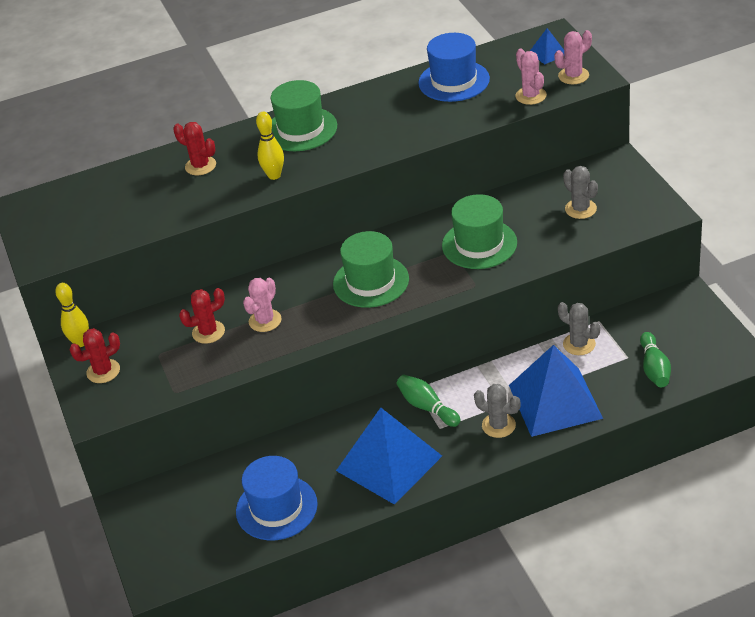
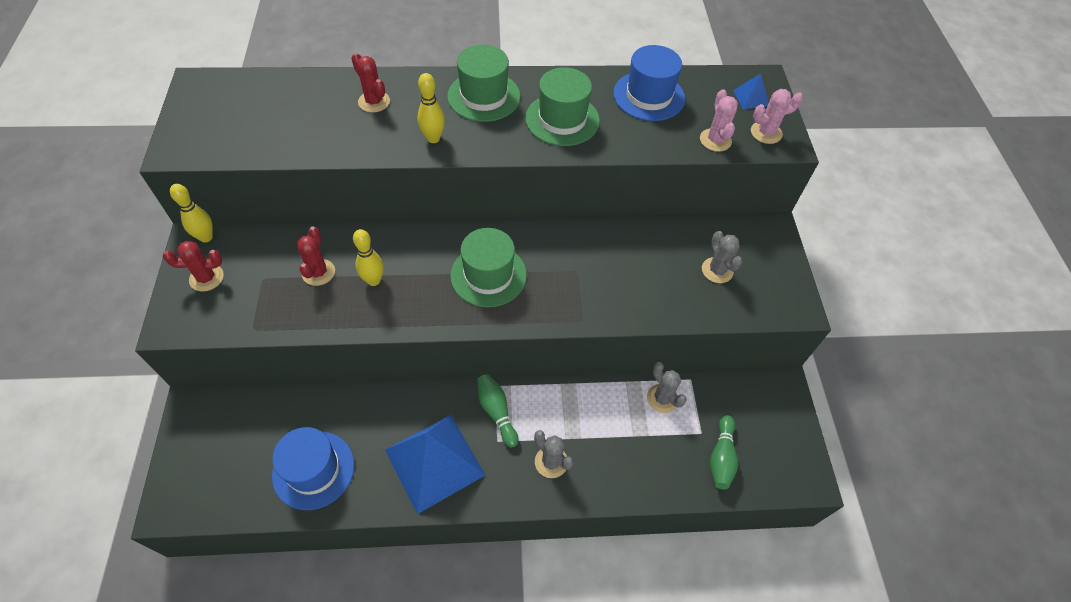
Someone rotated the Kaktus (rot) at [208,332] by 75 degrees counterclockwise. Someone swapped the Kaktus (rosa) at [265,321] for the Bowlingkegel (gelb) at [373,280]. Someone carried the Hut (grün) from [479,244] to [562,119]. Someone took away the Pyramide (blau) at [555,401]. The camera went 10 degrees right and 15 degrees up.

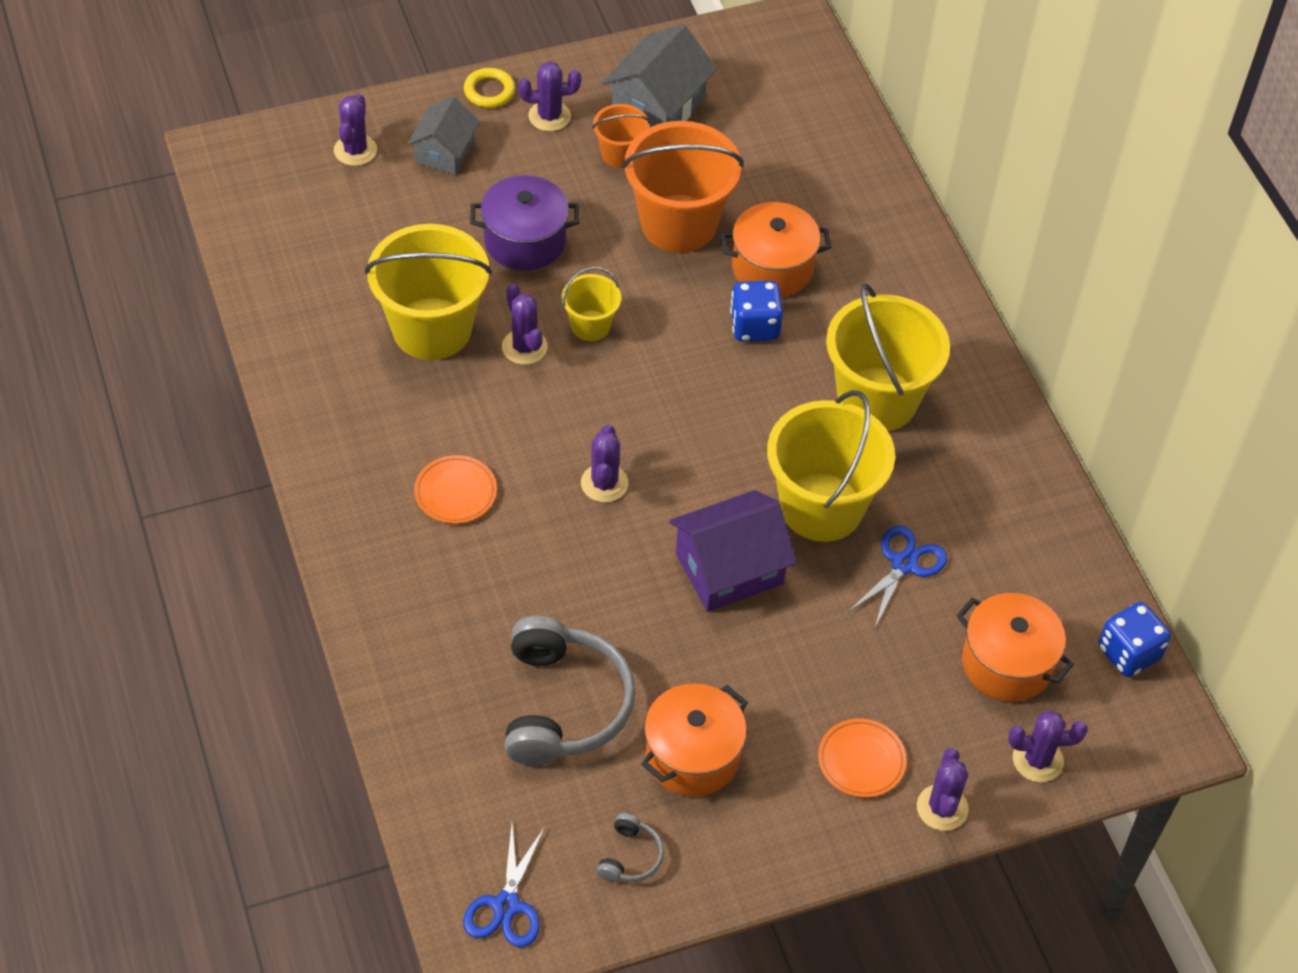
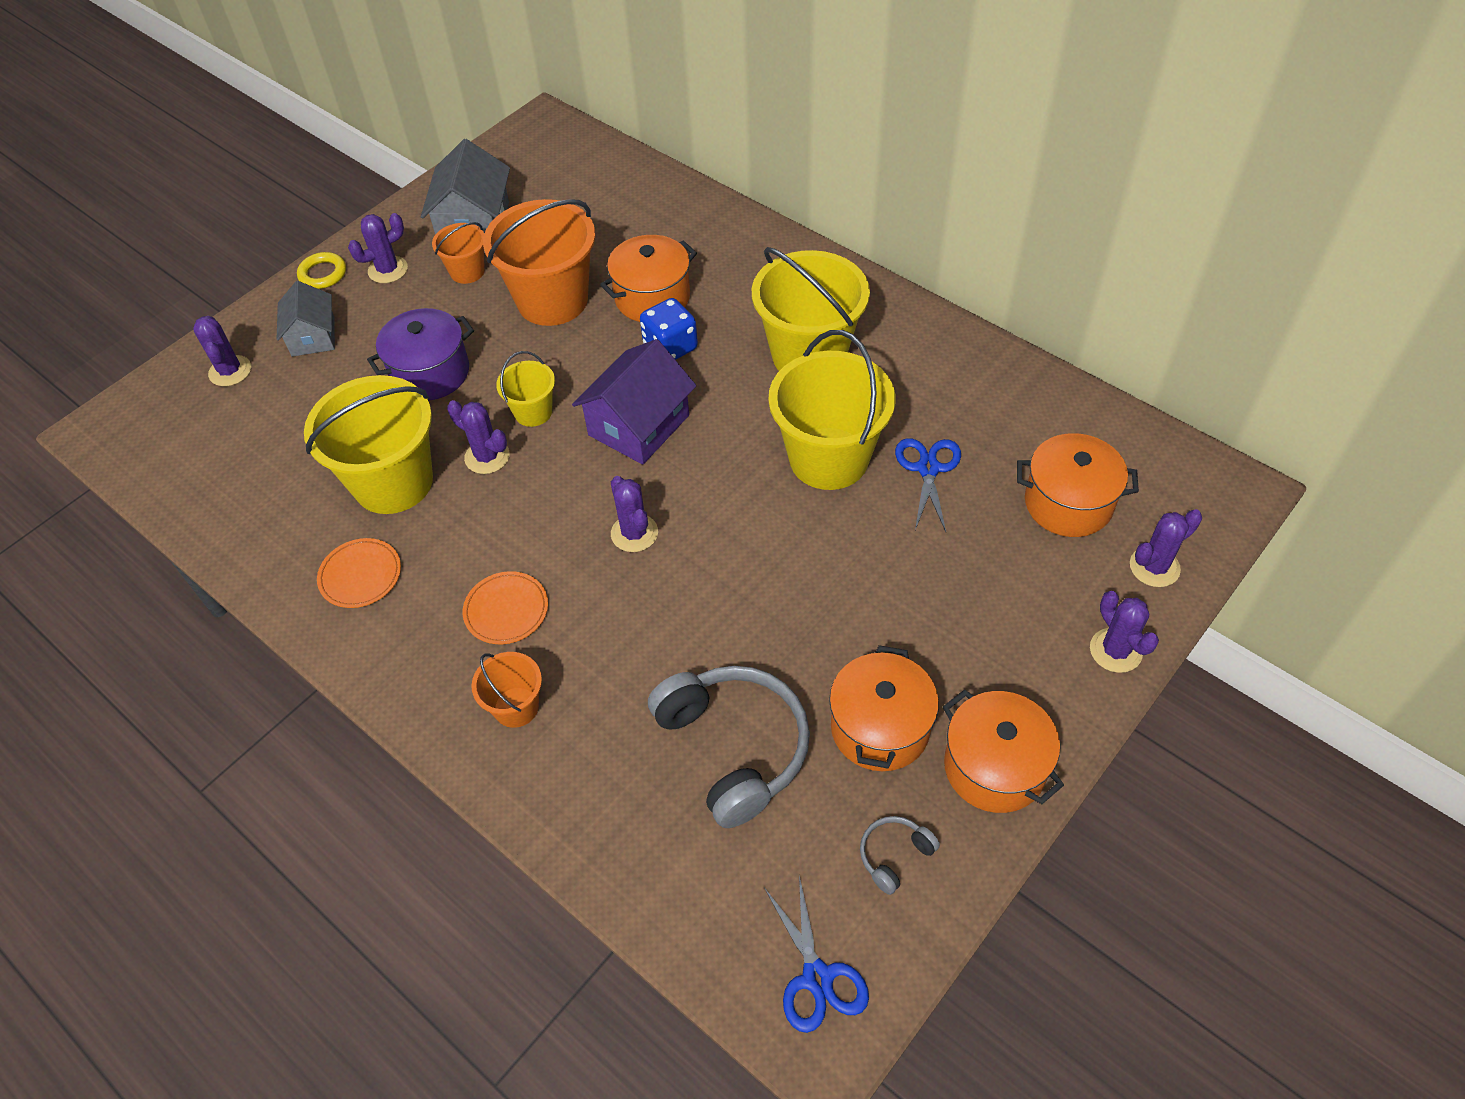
Someone rotated the Kopfhörer (grau) at [630,856] by 120 degrees counterclockwise. Someone carried the Haus (lila) from [729,569] to [638,425]. Someone carried the Teller (orange) from [861,760] to [360,575]. Someone took away the Spielwürfel (blau) at [1128,653]. Someone put down the Eimer (orange) at [516,707]. Someone put down the Kochtopf (orange) at [994,767]. The camera went 25 degrees left and 0 degrees up.

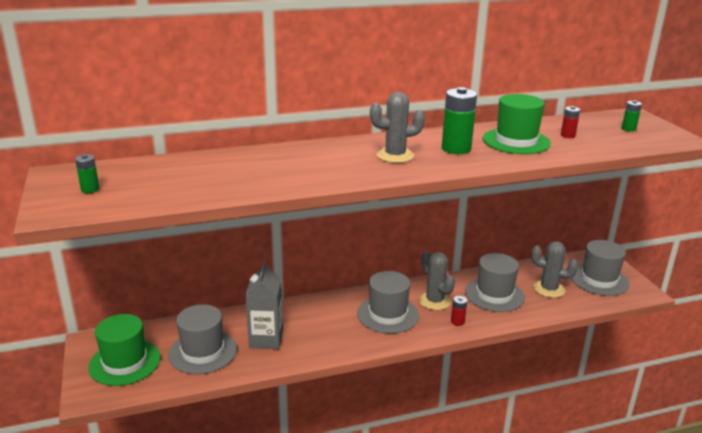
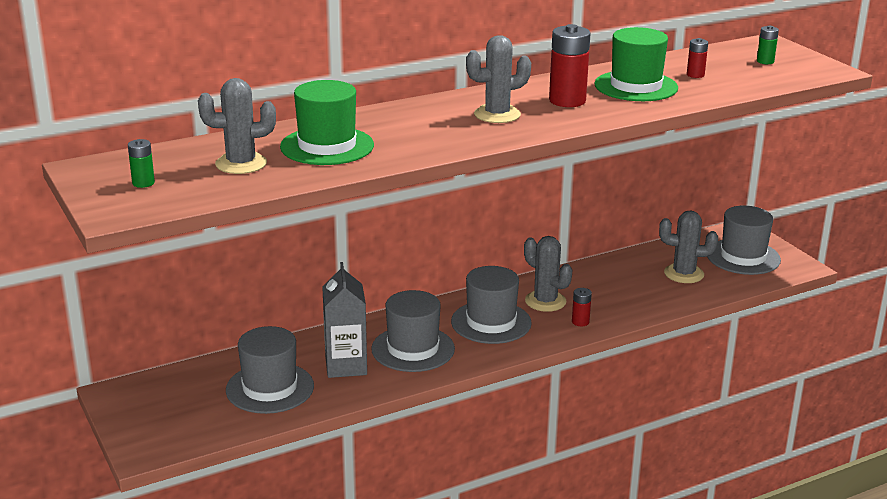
Someone carried the Hut (grün) from [125,362] to [327,146]. Someone repainted the Batterie (grün) at [456,149], which became the Batterie (rot) at [567,101]. Someone carried the Hut (grau) from [494,294] to [413,349]. Someone put down the Kaktus (grau) at [241,164]. The camera went 10 degrees left and 0 degrees up.

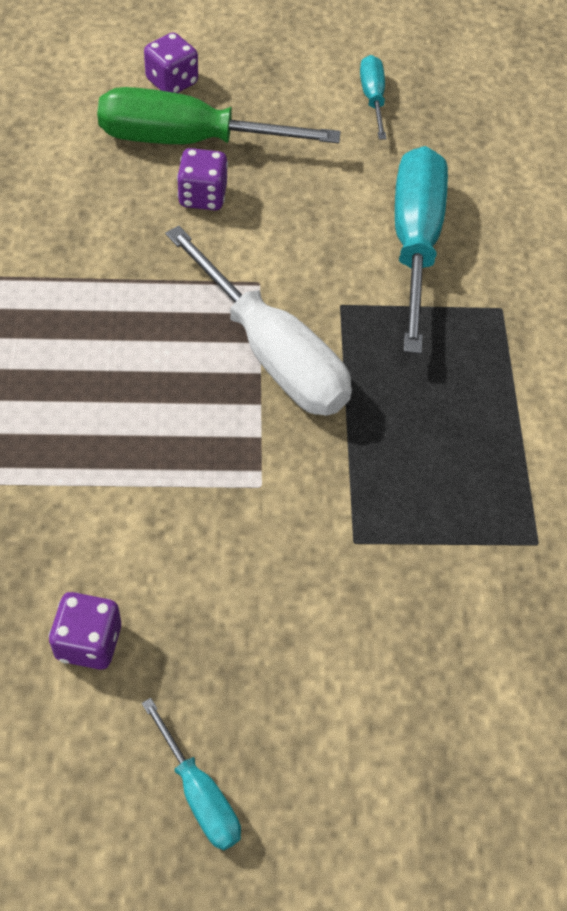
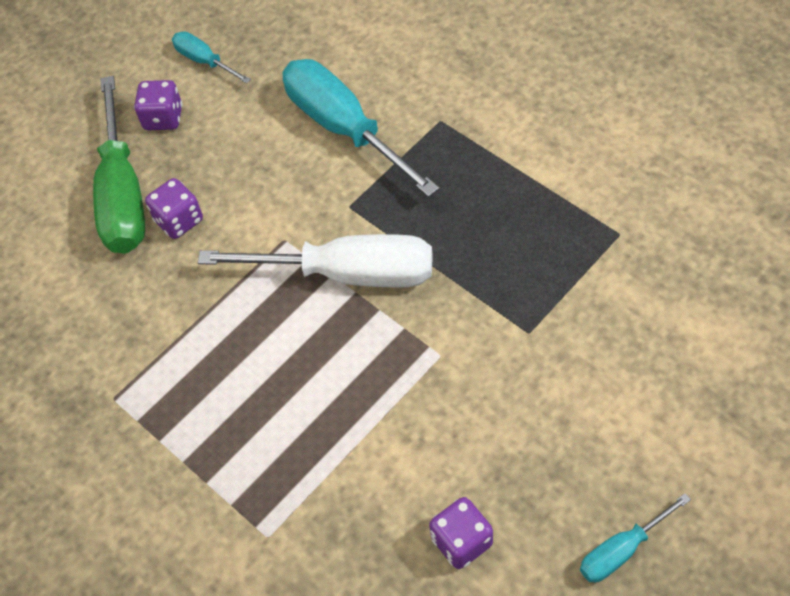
Someone rotated the Schraubenzieher (grün) at [189,140] by 60 degrees counterclockwise. Someone rotated the Schraubenzieher (türkis) at [199,793] by 135 degrees clockwise. Someone carried the Spielwürfel (lila) from [172,82] to [163,118]. The camera went 35 degrees left and 0 degrees up.

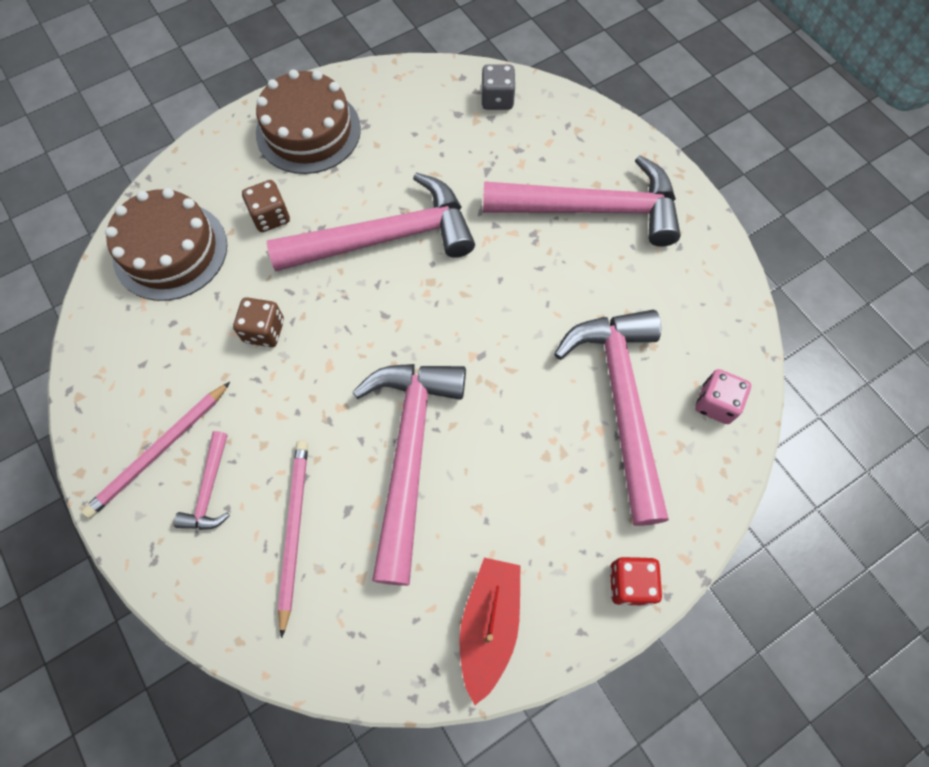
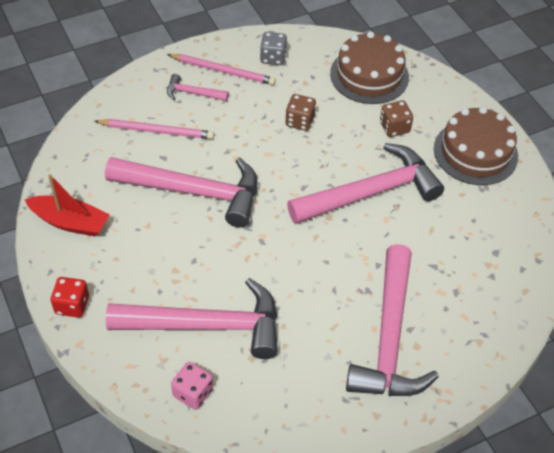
Someone rotated the Bleistift (rosa) at [159,451] by 150 degrees clockwise. Someone rotated the Hammer (rosa) at [385,238] by 105 degrees counterclockwise. Someone carried the Spielwürfel (grau) from [497,99] to [273,58]. The camera went 95 degrees right and 15 degrees down.

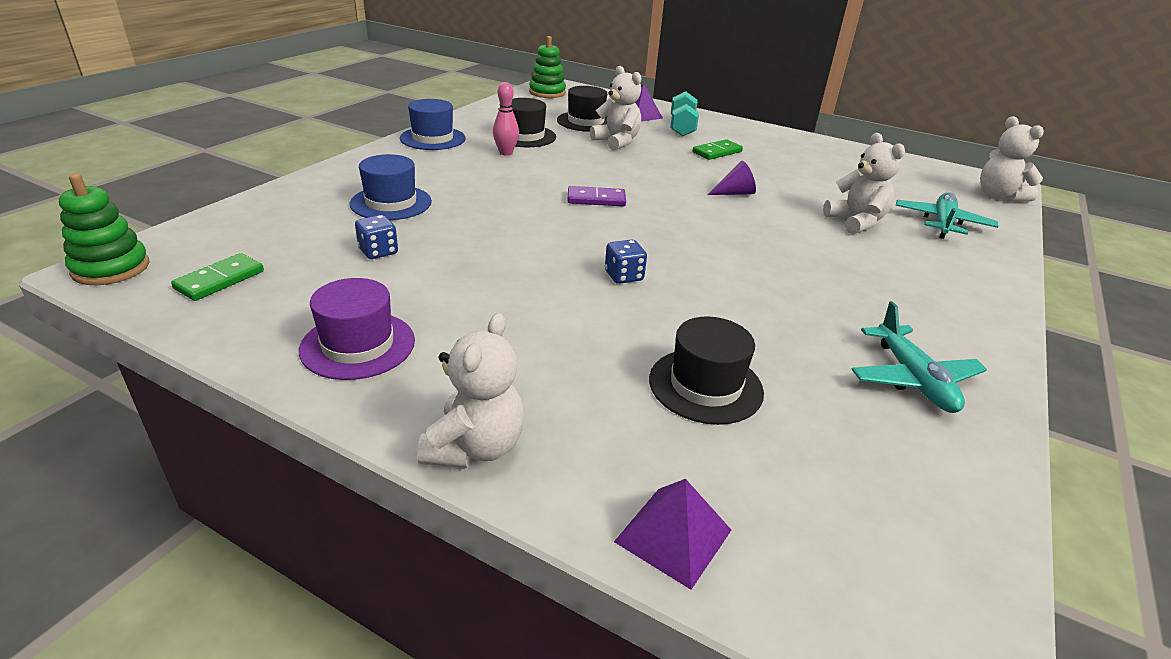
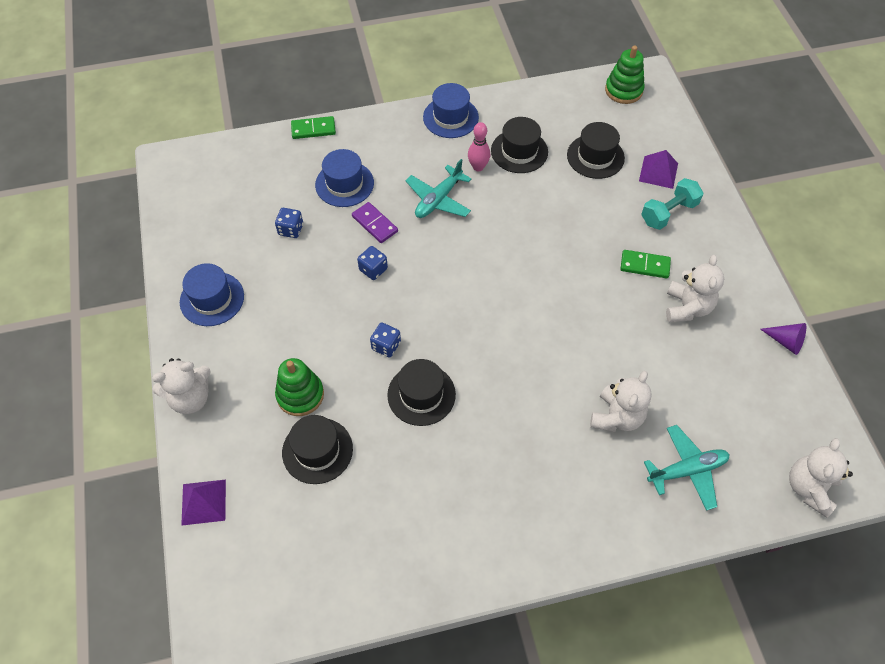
Someone carried the Stapelspielzeug (grün) from [111,268] to [300,395]. Someone carried the Dominostein (grün) from [220,280] to [313,129]. Someone repainted the Hut (lila) at [358,345], which became the Hut (blau) at [212,299]. Someone carried the Dominostein (lila) from [596,199] to [375,224]. Someone carried the Teddybär (weiß) from [617,142] to [687,307]. Someone carried the Kegel (lila) from [735,193] to [786,341]. Someone carried the Flugzeug (türkis) from [913,379] to [438,199]. Someone put down the Spielwürfel (blau) at [373,269]. Someone put down the Hut (schwarz) at [421,394]. The camera went 50 degrees right and 25 degrees up.

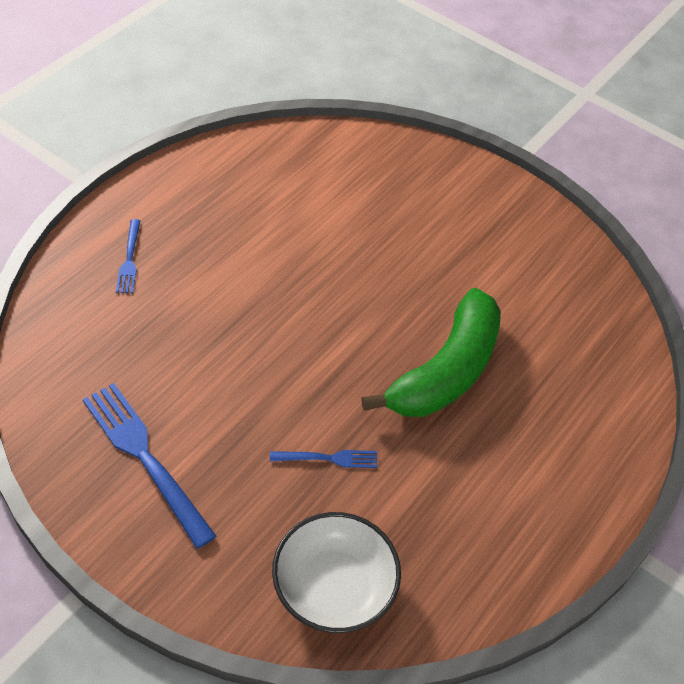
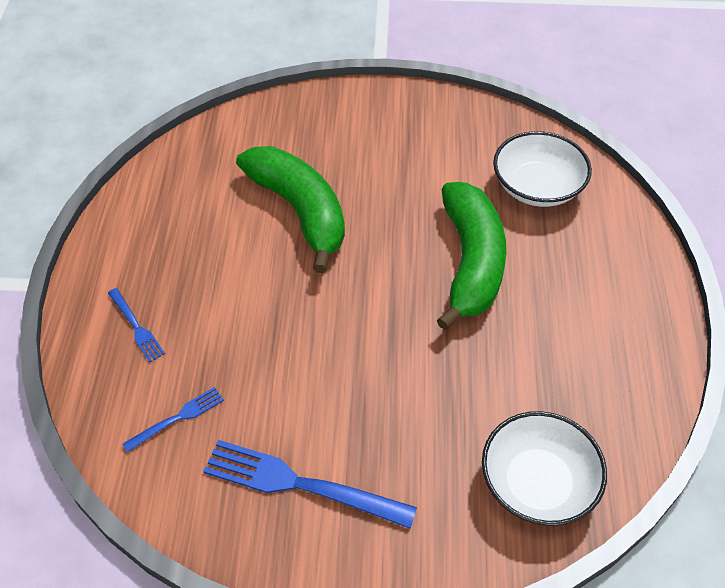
Someone carried the Gabel (blau) from [329,458] to [178,418]. Someone put down the Banane (grün) at [300,211]. Someone put down the Schüssel (weiß) at [537,187]. The camera went 30 degrees left and 0 degrees up.

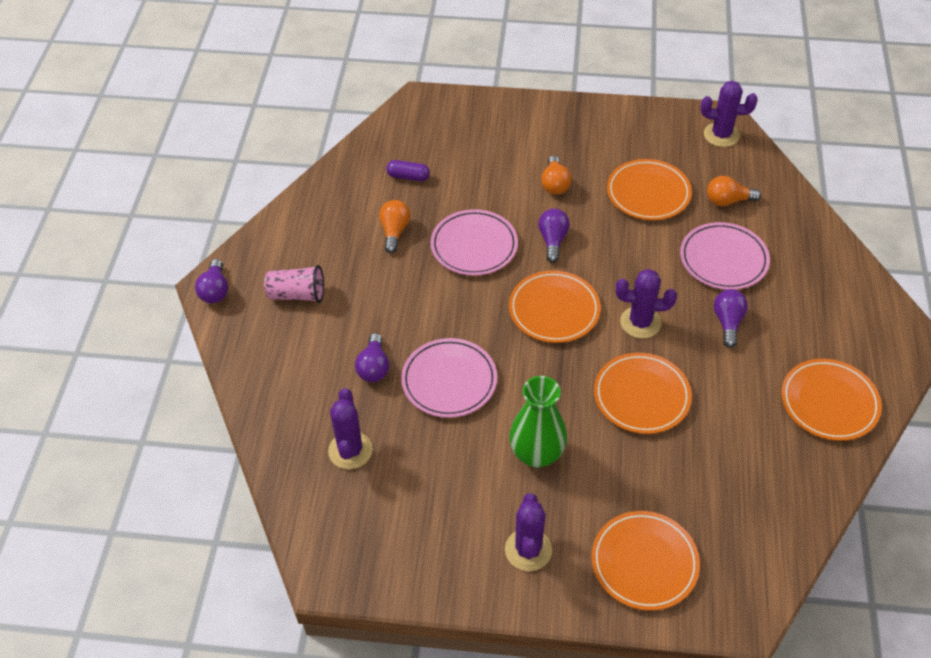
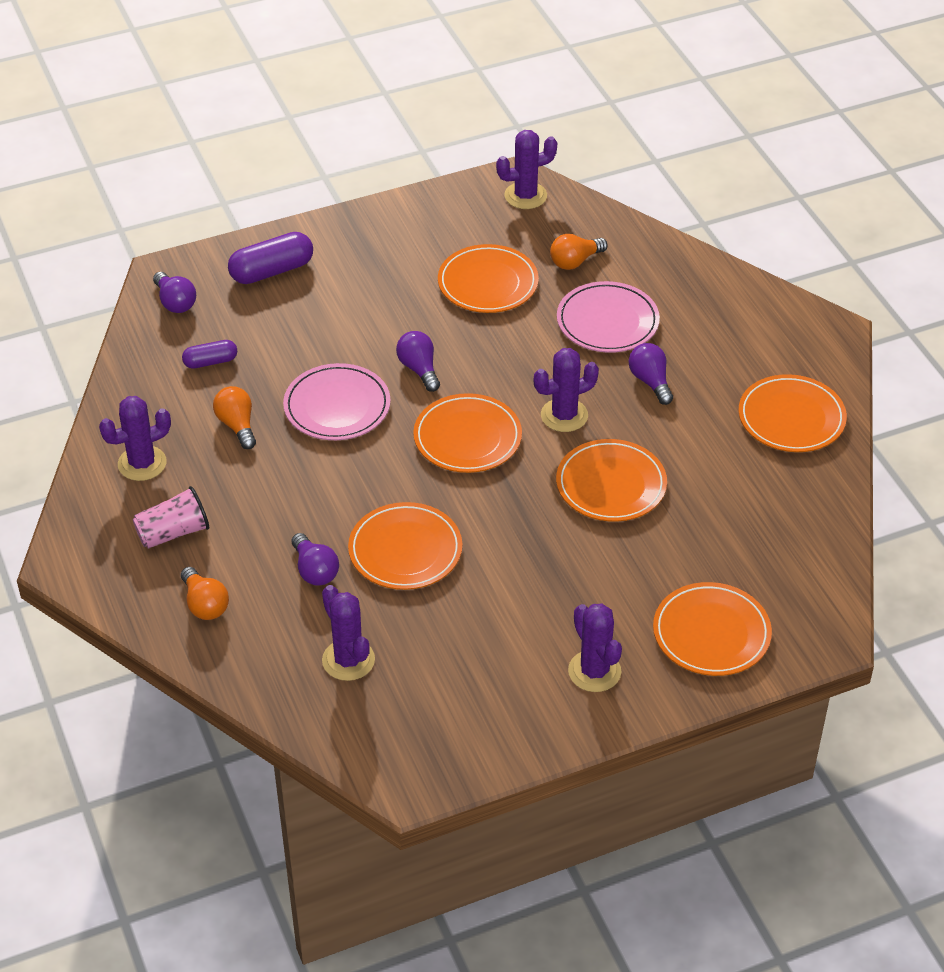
Someone carried the Glühbirne (lila) from [215,290] to [175,302]. Someone repainted the Teller (rosa) at [449,380], which became the Teller (orange) at [405,550]. Someone took away the Vase (grün) at [537,454]. Someone carried the Glühbirne (orange) from [555,184] to [204,604]. Someone put down the Kaktus (lila) at [142,463]. Someone put down the Kapsel (lila) at [272,271]. The camera went 30 degrees left and 5 degrees down.

